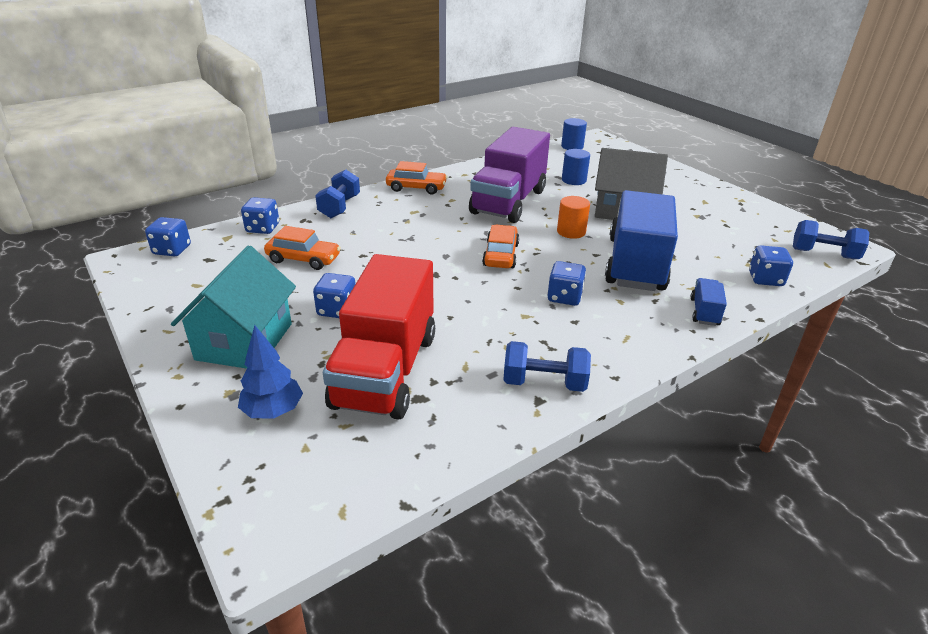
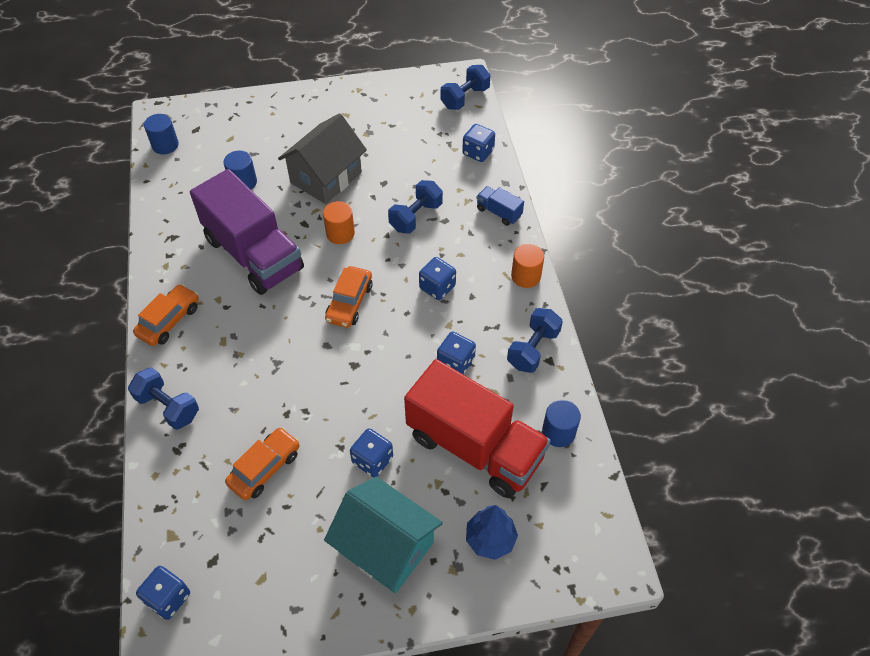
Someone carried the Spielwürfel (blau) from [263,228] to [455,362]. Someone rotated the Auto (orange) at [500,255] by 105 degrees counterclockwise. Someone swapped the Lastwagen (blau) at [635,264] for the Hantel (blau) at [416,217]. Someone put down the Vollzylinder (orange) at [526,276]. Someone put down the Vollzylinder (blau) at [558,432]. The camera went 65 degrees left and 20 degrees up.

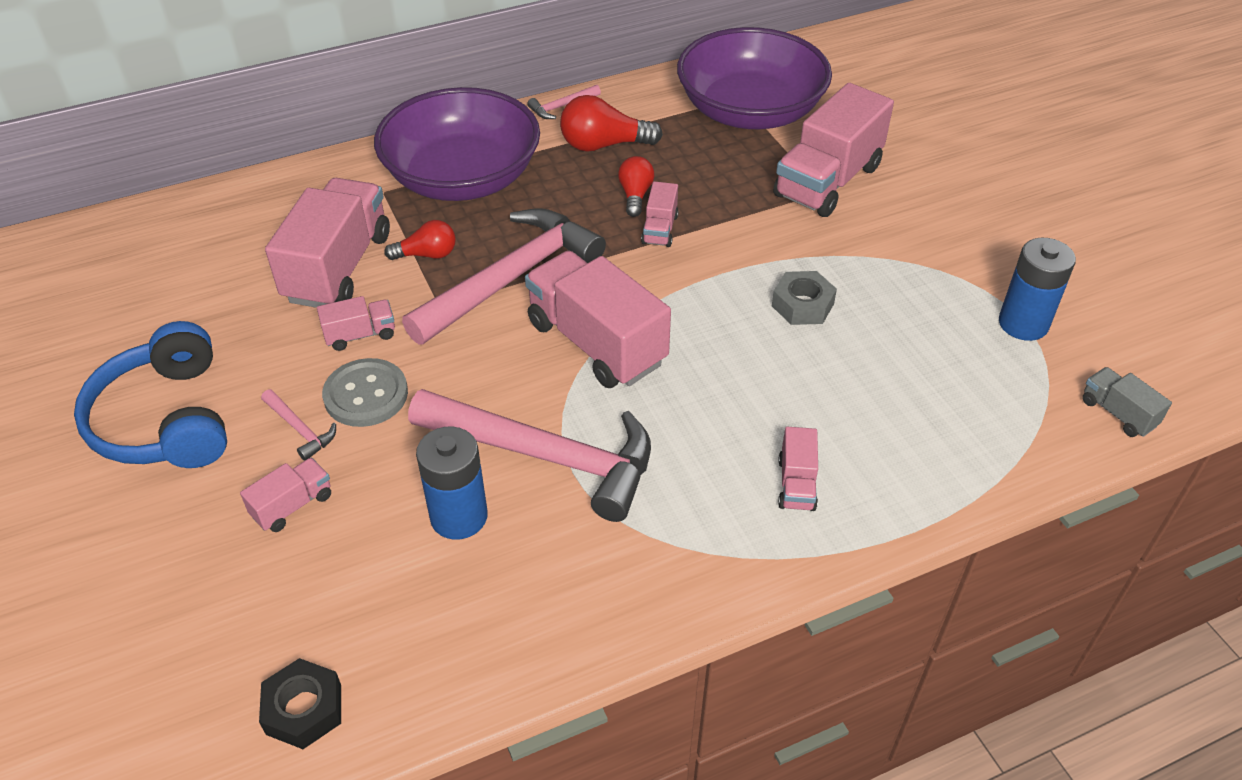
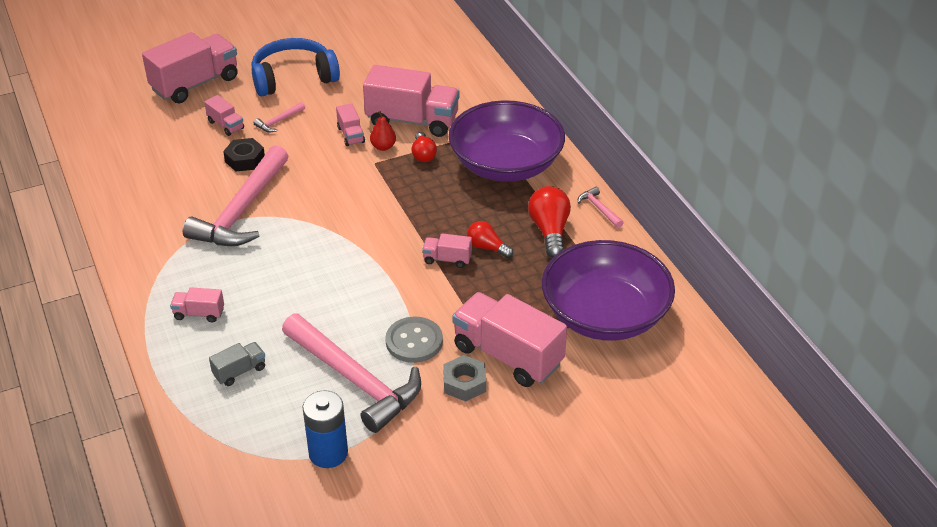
Someone carried the Sechskantmutter (schwarz) from [304,709] to [245,159]. Someone carried the Knopf (grau) from [366,395] to [414,341]. Someone carried the Hammer (rosa) from [510,279] to [355,379]. Someone took away the Batterie (blau) at [459,516]. Someone carried the Lastwagen (rosa) from [596,343] to [195,84]. Someone rotated the Glühbirne (rot) at [635,195] by 150 degrees counterclockwise. Someone carried the Sechskantmutter (grau) from [802,305] to [464,383]. Someone carried the Lastwagen (grau) from [1117,413] to [239,371]. Someone put down the Birne (rot) at [383,147]. The camera went 90 degrees right and 5 degrees down.

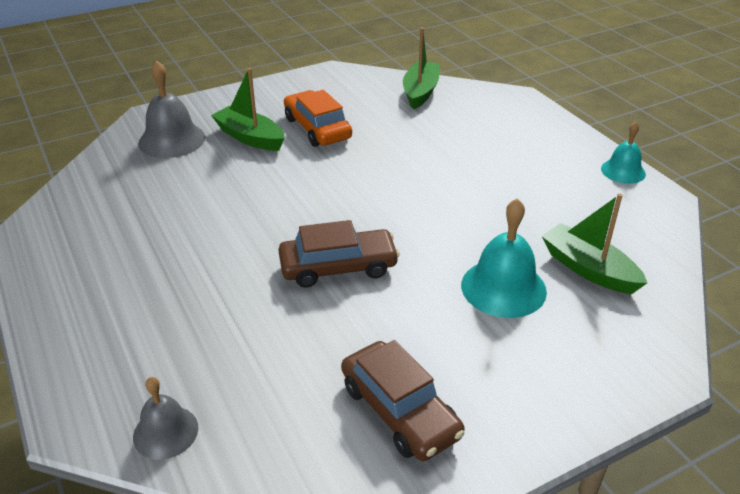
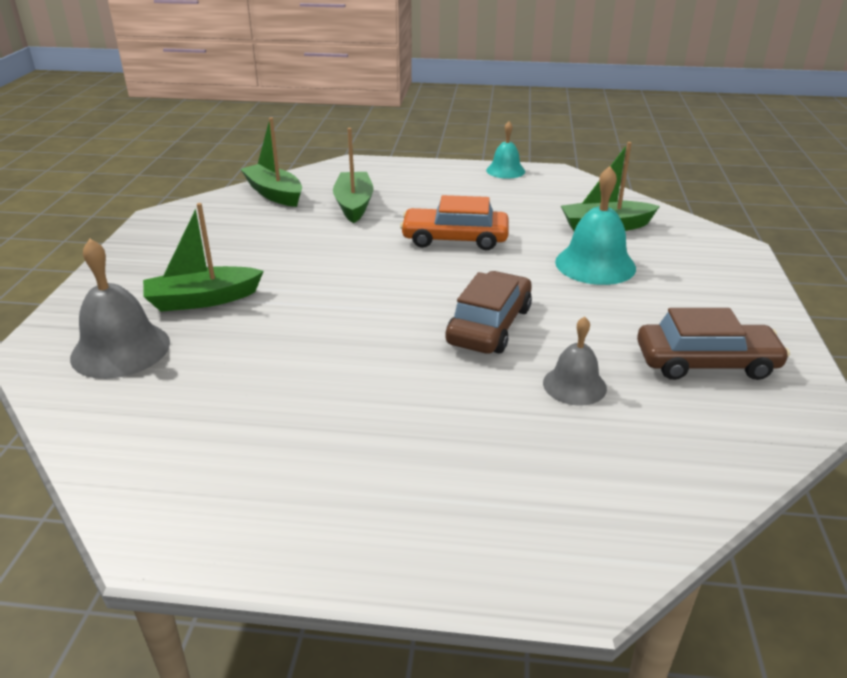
Someone carried the Glocke (grau) from [165,432] to [574,385]. Someone carried the Auto (orange) from [317,128] to [455,239]. Someone put down the Boot (grün) at [354,205]. The camera went 55 degrees left and 5 degrees down.

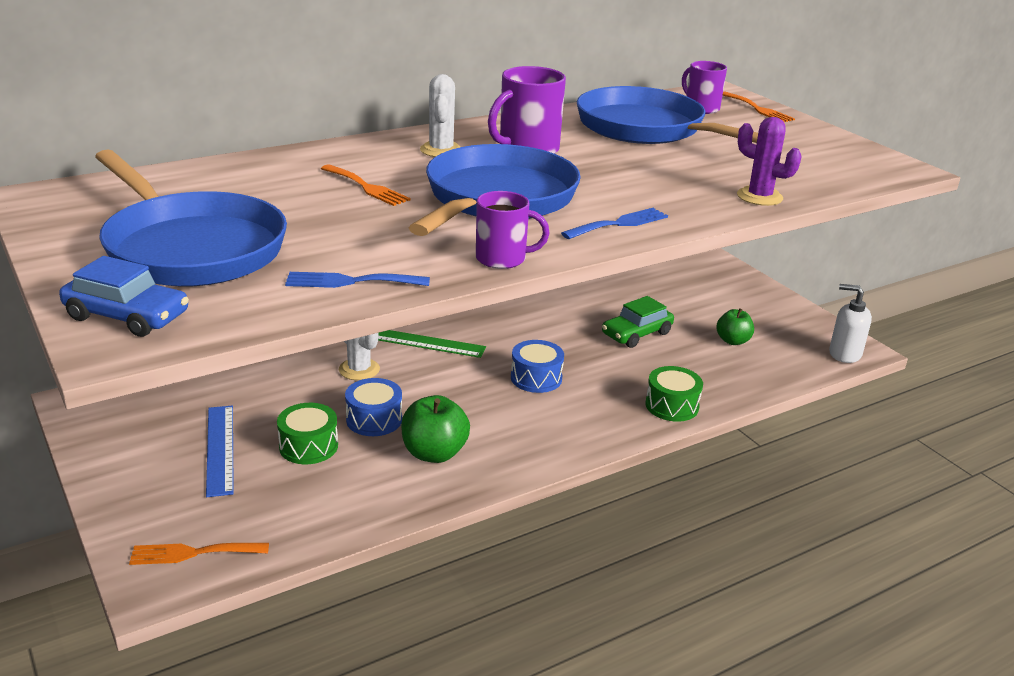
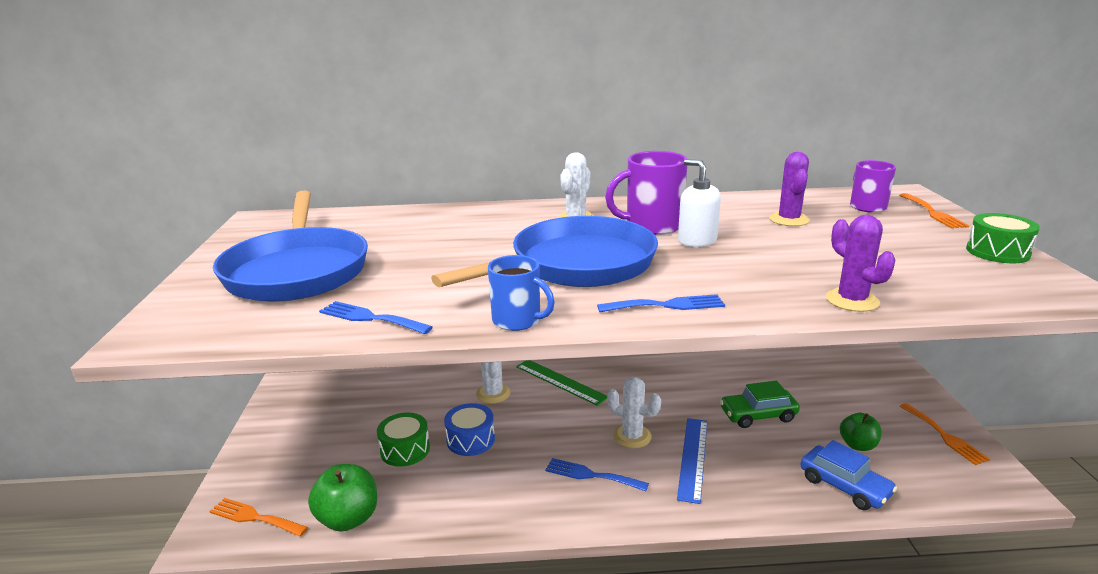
Someone carried the Auto (blau) from [127,316] to [844,486]. Someone carried the Lineal (blau) from [220,449] to [693,458]. Someone carried the Gabel (orange) from [367,187] to [945,436]. Someone carried the Apfel (grün) from [434,453] to [348,519]. Someone repainted the Tasse (lila) at [502,259], which became the Tasse (blau) at [518,321]. Someone swapped the Trommel (blau) at [536,378] for the Kaktus (weiß) at [632,436]. Someone swapped the Pfanne (blau) at [646,129] for the Kaktus (lila) at [789,220]. Someone carried the Trommel (grün) from [672,406] to [997,252]. Someone carried the Seifenspender (weiß) from [844,354] to [697,241]. Someone put down the Gabel (blau) at [591,475]. The camera went 30 degrees right and 5 degrees down.

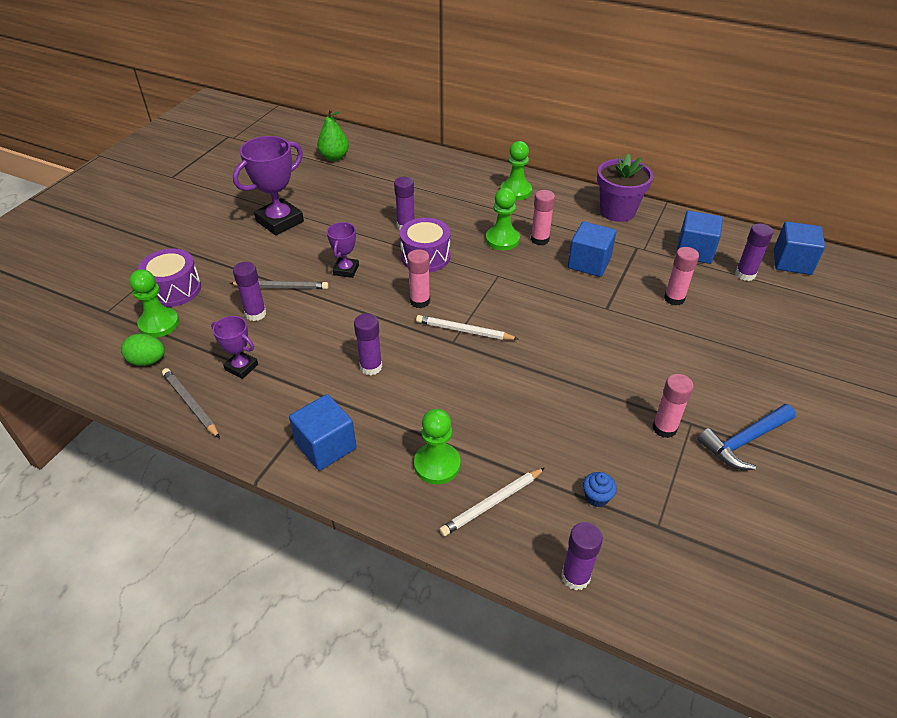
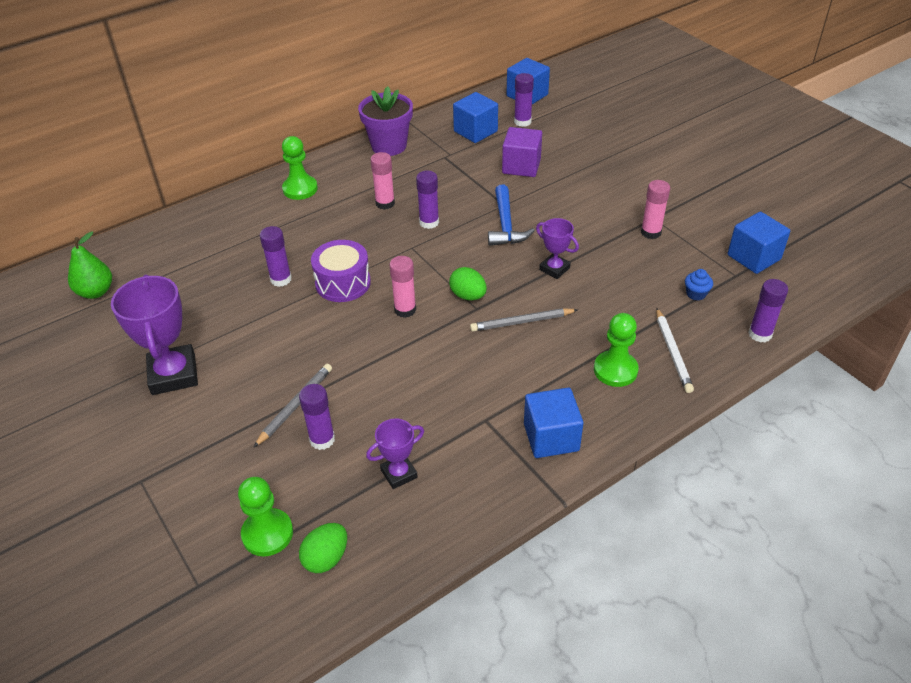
Someone took away the Trommel (lila) at [174,289]. Someone carried the Bleistift (grau) from [190,404] to [521,322]. Someone carried the Pokal (lila) from [346,270] to [554,269]. Someone carried the Klebestift (lila) from [371,367] to [429,222]. Someone swapped the Bleistift (weiß) at [464,331] for the Ei (grün) at [468,296]. Someone took away the Bauer (grün) at [502,240]. Someone carried the Kubus (blau) from [589,263] to [753,257]. Someone swapped the Klebestift (rosa) at [674,298] for the Kubus (lila) at [521,166]. Someone carried the Hammer (blau) from [744,441] to [506,225]. The camera went 60 degrees left and 0 degrees up.

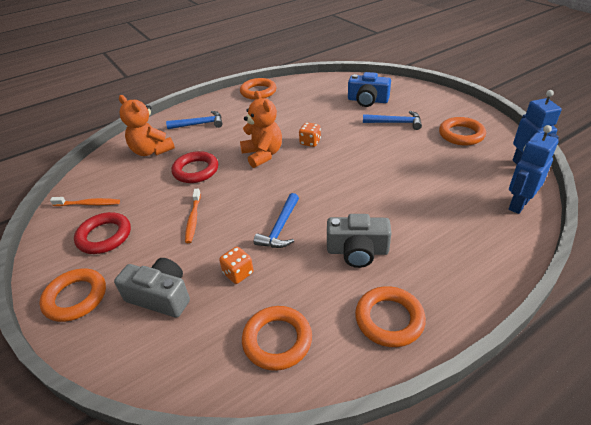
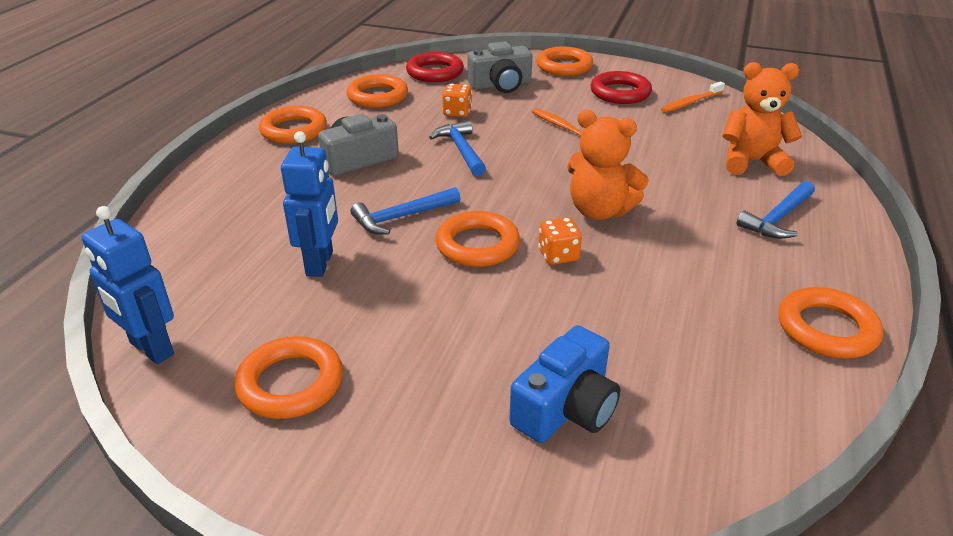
Someone carried the Ring (rot) from [196,170] to [435,72]. Someone rotated the Kamera (blau) at [367,100] by 150 degrees clockwise. Someone carried the Hammer (blau) from [396,123] to [401,217]. Someone carried the Roboter (blau) from [518,204] to [320,263]. Someone put down the Ring (orange) at [477,245]. The camera went 140 degrees right and 5 degrees down.

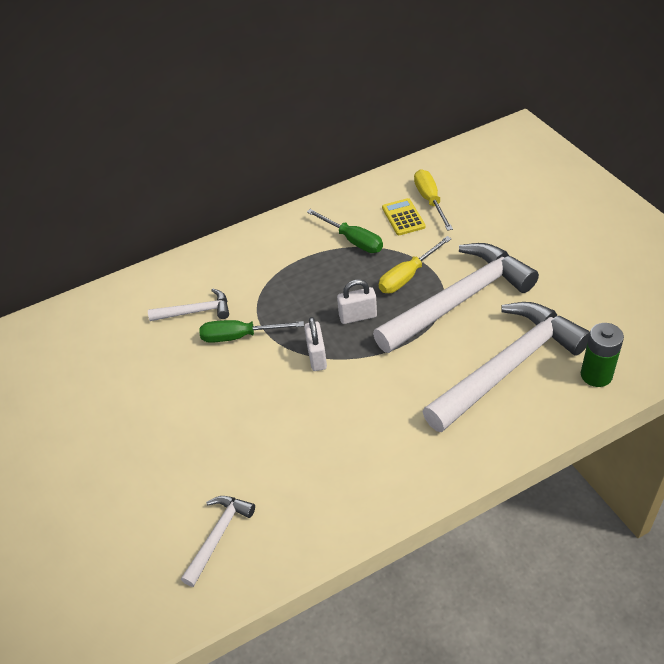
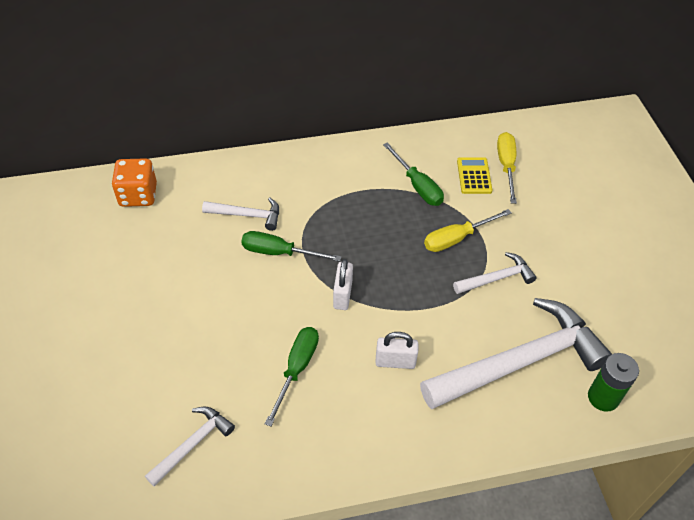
Someone carried the Vorhängeschloss (weiß) from [358,316] to [395,362]. Someone scaled the Hammer (weiß) at [458,300] by 0.47. Someone put down the Spielwürfel (orange) at [138,195]. Someone put down the Schraubenzieher (grün) at [297,369]. The camera went 10 degrees right and 5 degrees up.

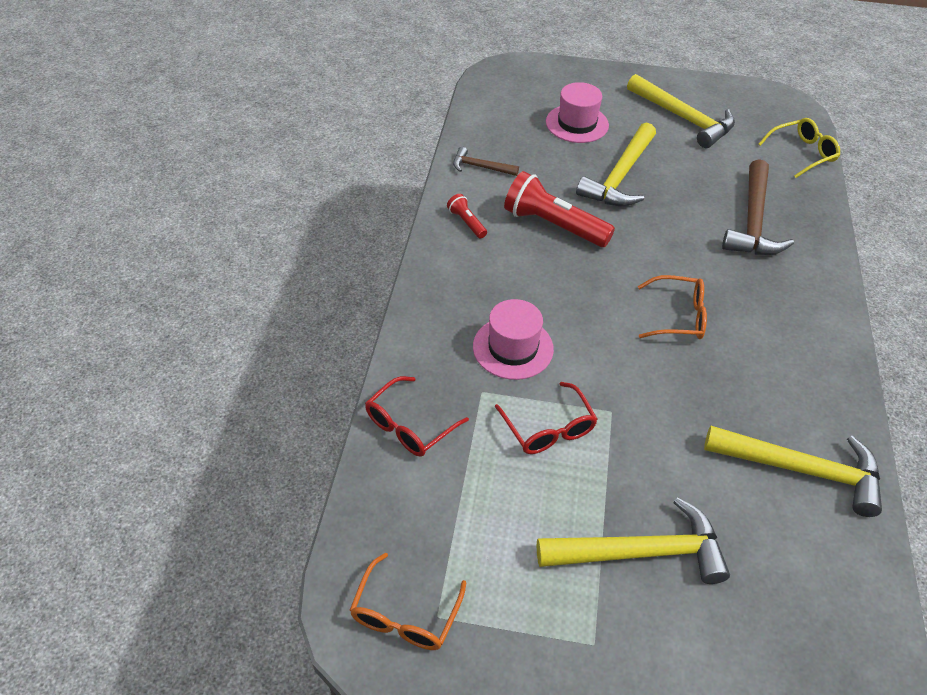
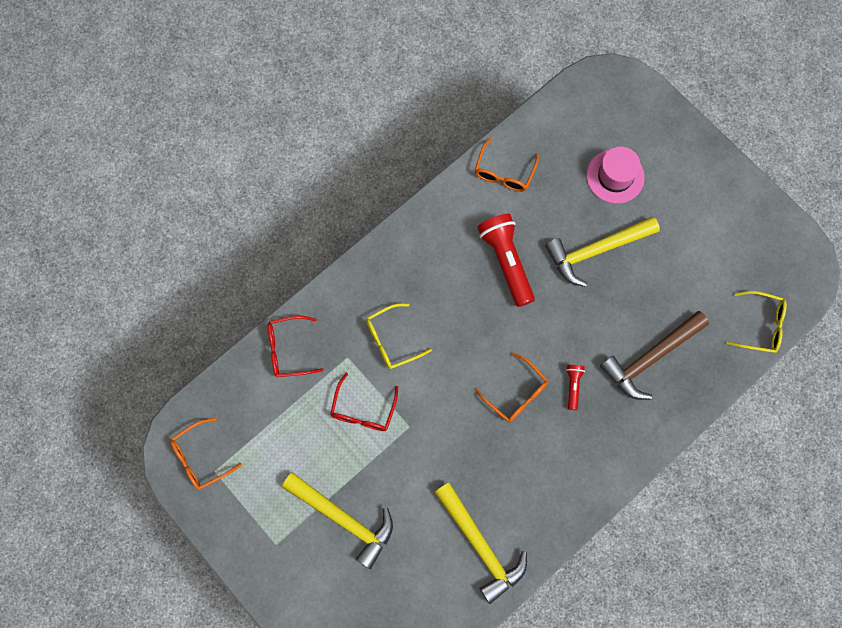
Someone carried the Taschenlampe (rot) from [467,222] to [573,386]. Someone swapped the Hammer (braun) at [480,167] for the Brille (orange) at [504,172]. Someone swapped the Hut (rosa) at [513,348] for the Brille (gelb) at [392,340]. Someone took away the Hammer (gelb) at [683,118]. The camera went 40 degrees right and 25 degrees up.

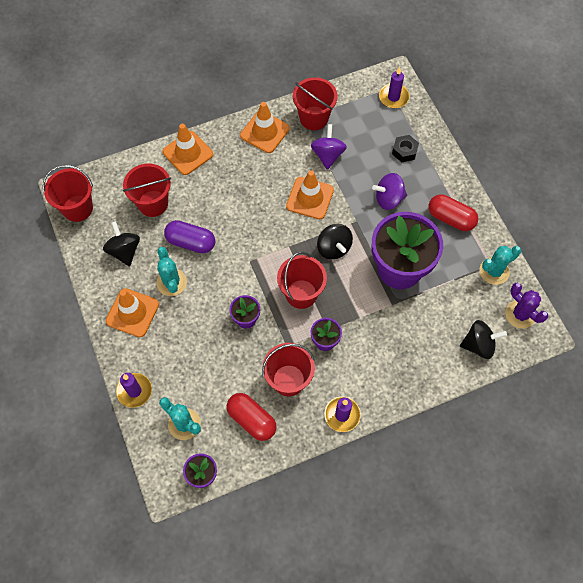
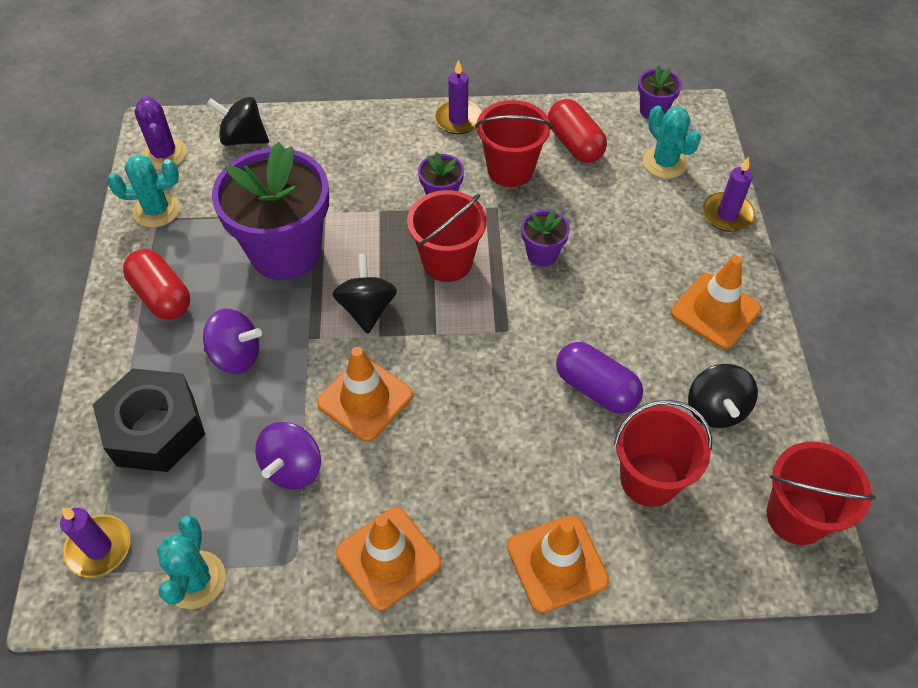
Someone carried the Kaktus (türkis) from [171,282] to [195,580]. Someone took away the Eimer (rot) at [314,118]. Someone scaled the Sechskantmutter (schwarz) at [404,151] by 1.98. The camera went 160 degrees left and 10 degrees down.

